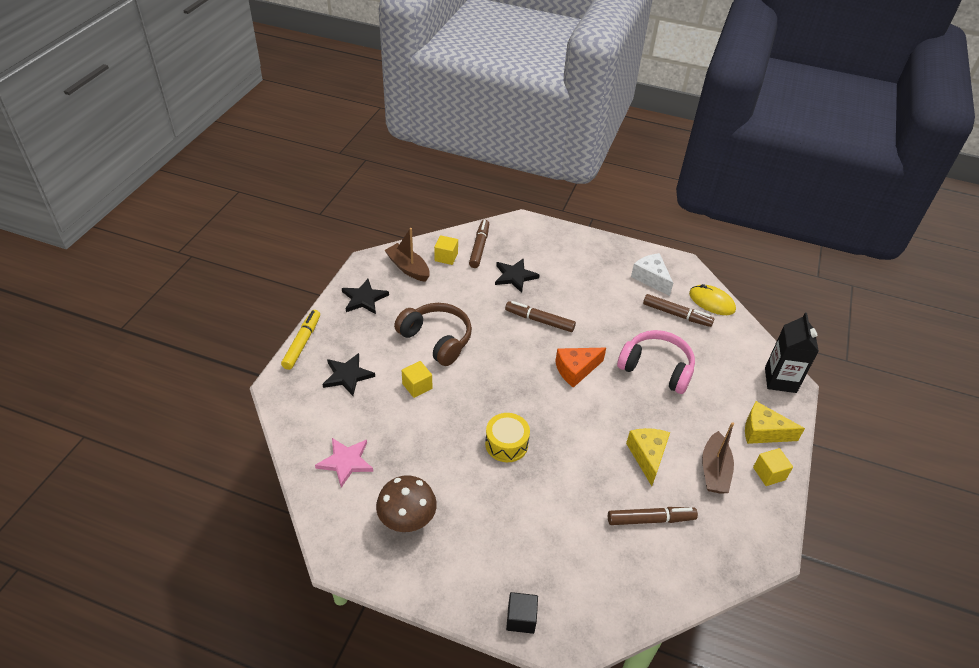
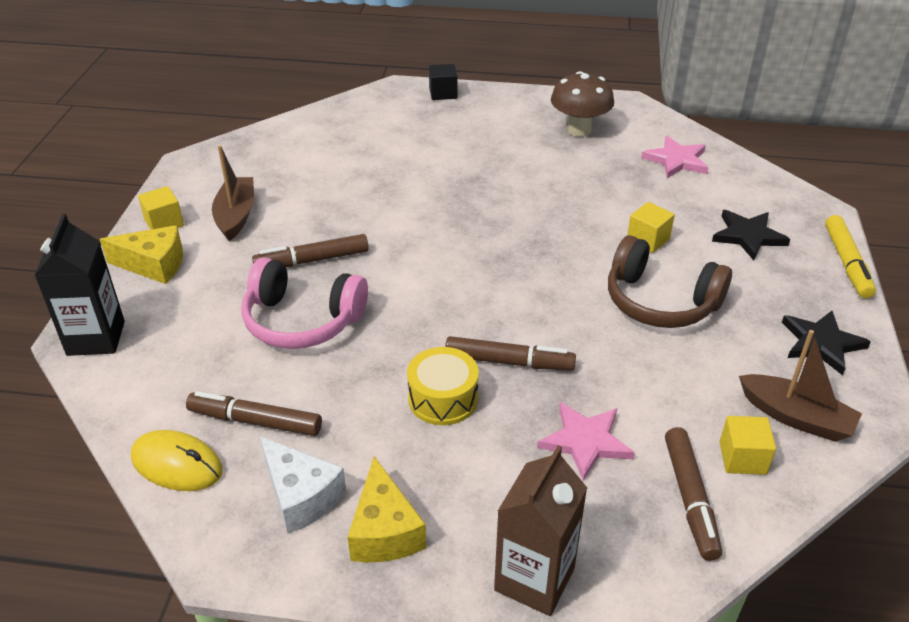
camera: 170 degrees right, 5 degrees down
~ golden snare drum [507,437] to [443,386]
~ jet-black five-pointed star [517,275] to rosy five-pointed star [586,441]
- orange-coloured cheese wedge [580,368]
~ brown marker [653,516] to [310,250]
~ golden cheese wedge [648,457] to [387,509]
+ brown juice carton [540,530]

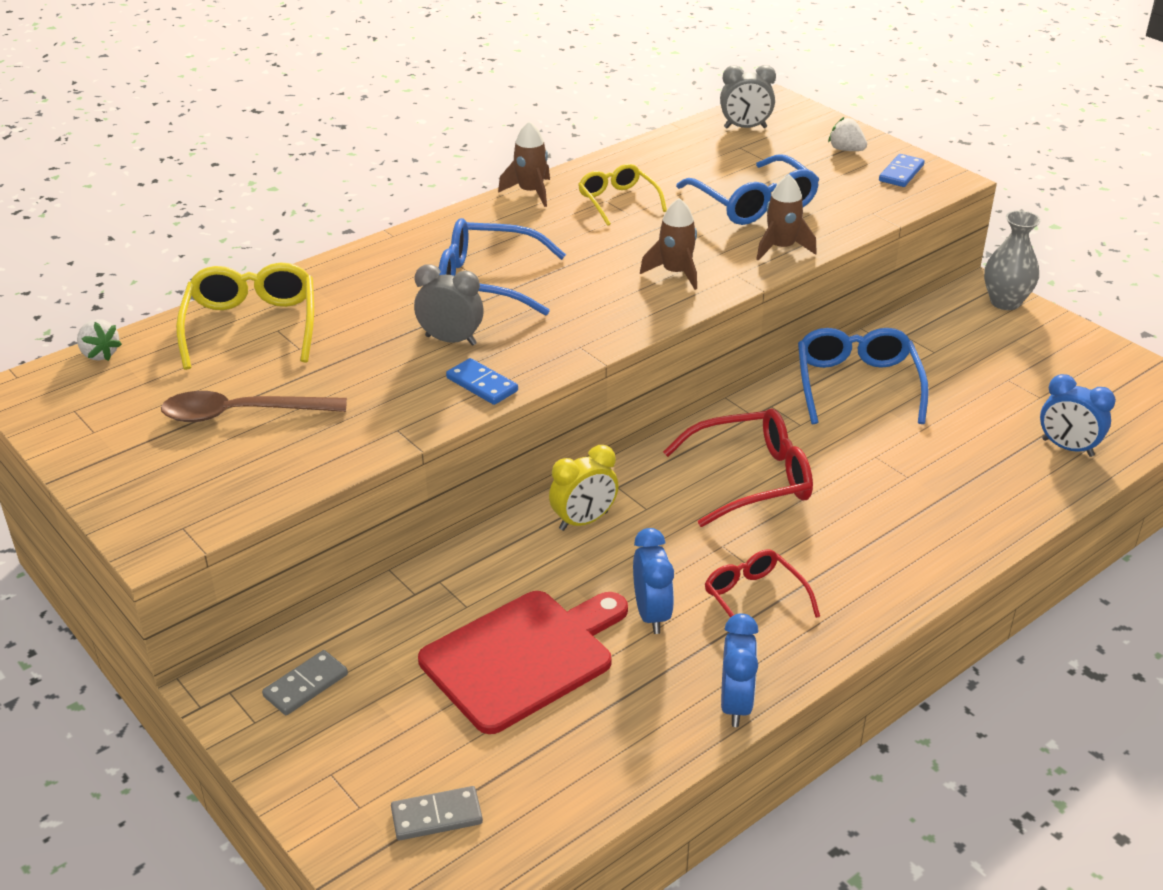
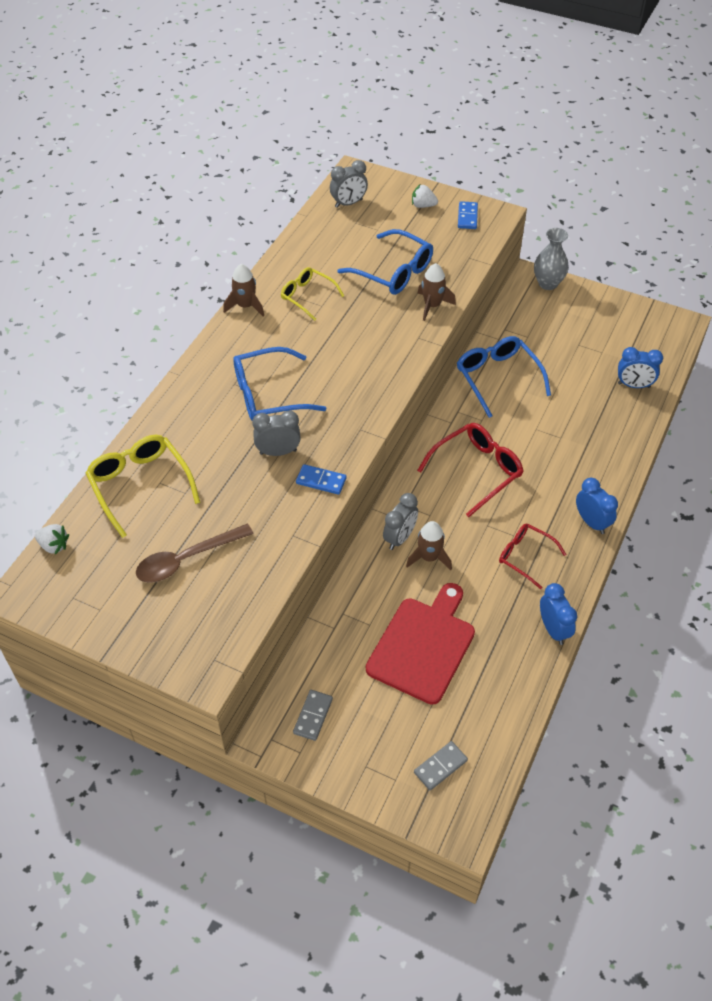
camera: 25 degrees left, 15 degrees up
~ golden clock [584,488] to gray clock [400,521]
~ cobalt clock [653,581] to [597,506]
~ brown rocket [668,244] to [429,545]

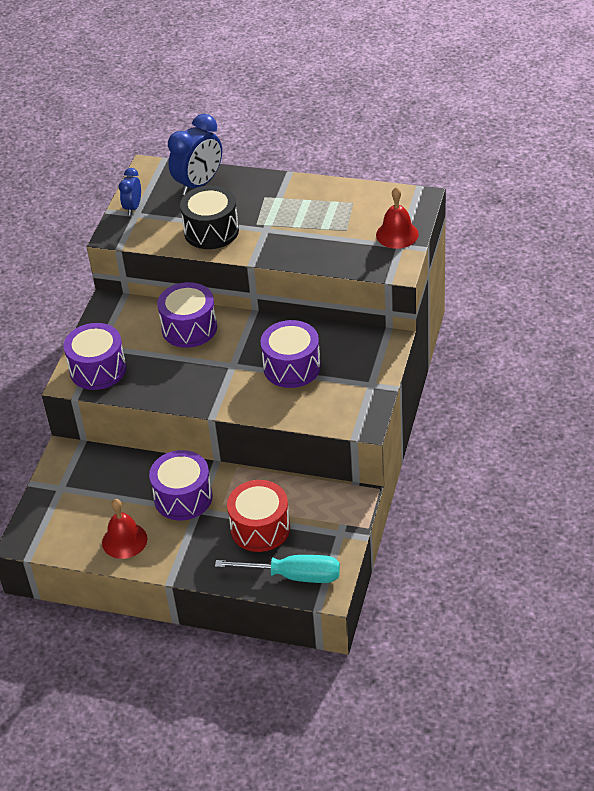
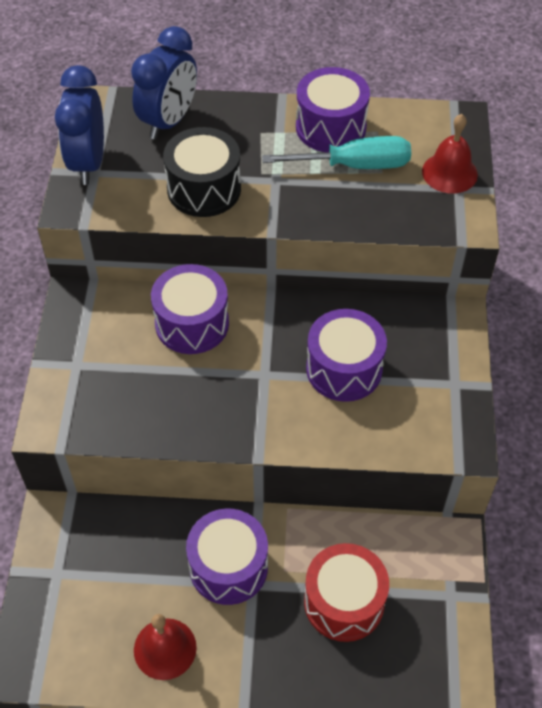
camera: 15 degrees left, 10 degrees up
~ violet snare drum [95,356] to [333,109]
~ cobalt clock [130,191] = [79,125] x1.80
~ turquoise flat screwdriver [277,569] to [336,152]

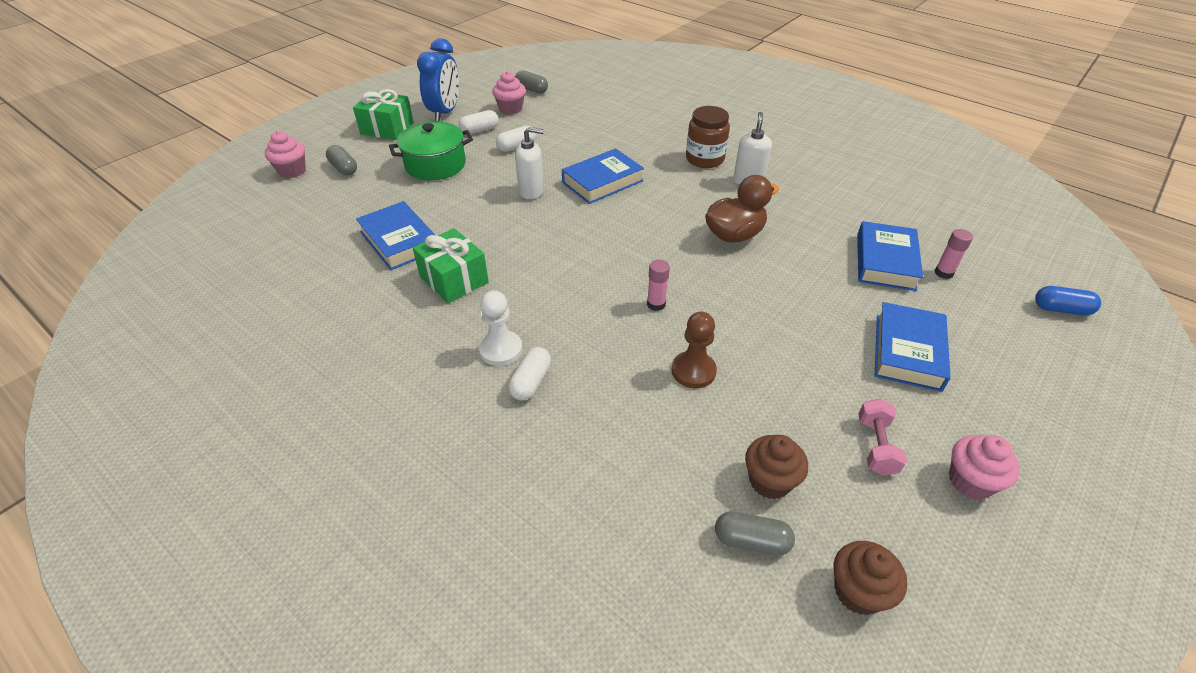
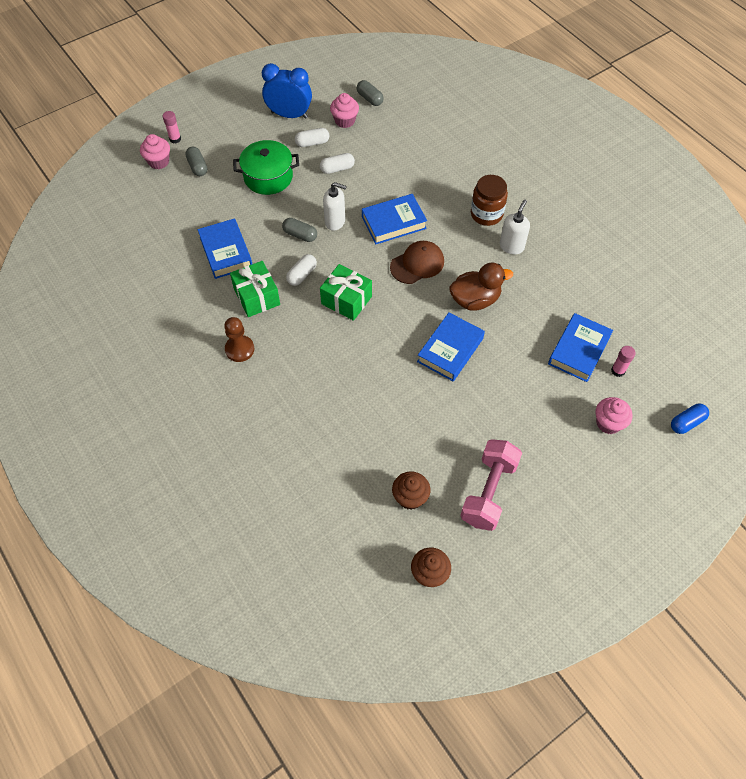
camera: 15 degrees right, 15 degrees up
~ emerald present [383,114] to [346,292]
~ cobalt clock [438,80] = [287,91] 105 degrees counterclockwise
- white game pawn [501,328]
~ white pill shape [529,373] to [301,270]
~ rosy stick of glue [658,285] to [172,127]
~ brown game pawn [694,350] to [239,339]
~ gray pill shape [755,533] to [299,230]
~ rosy free weight [882,437] = [491,485] x1.79
~ cobalt hardcover [913,347] to [451,347]
~ rosy cupcake [984,467] to [614,415]
~ cobalt pill shape [1068,300] = [690,419] 60 degrees counterclockwise
+ brown baseball cap [417,262]

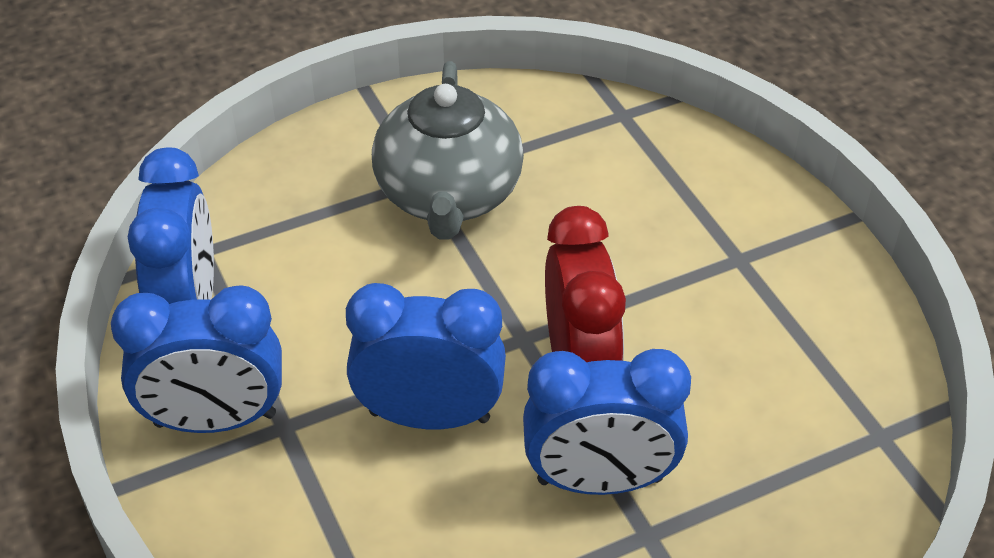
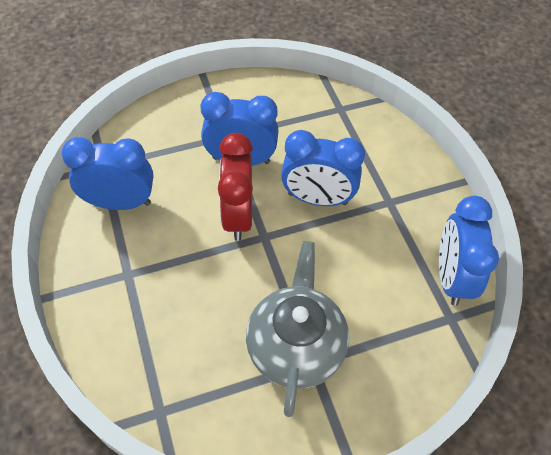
camera: 175 degrees left, 10 degrees up
~ cobalt clock [196,359] to [108,173]

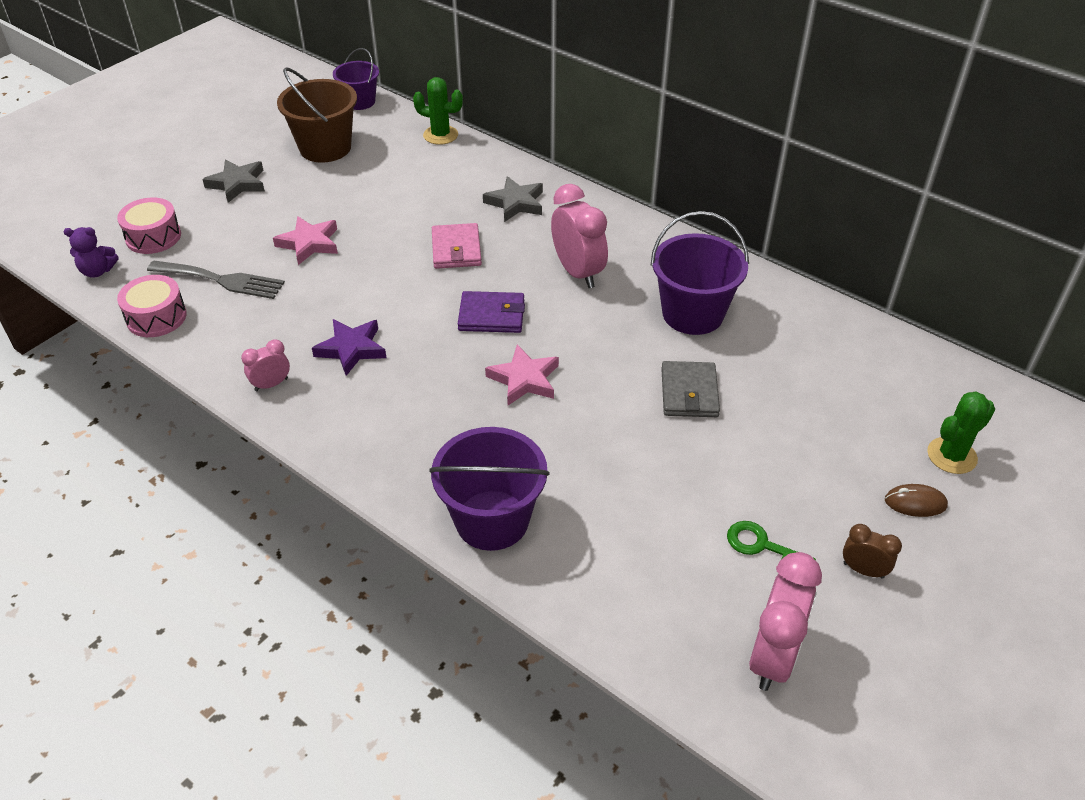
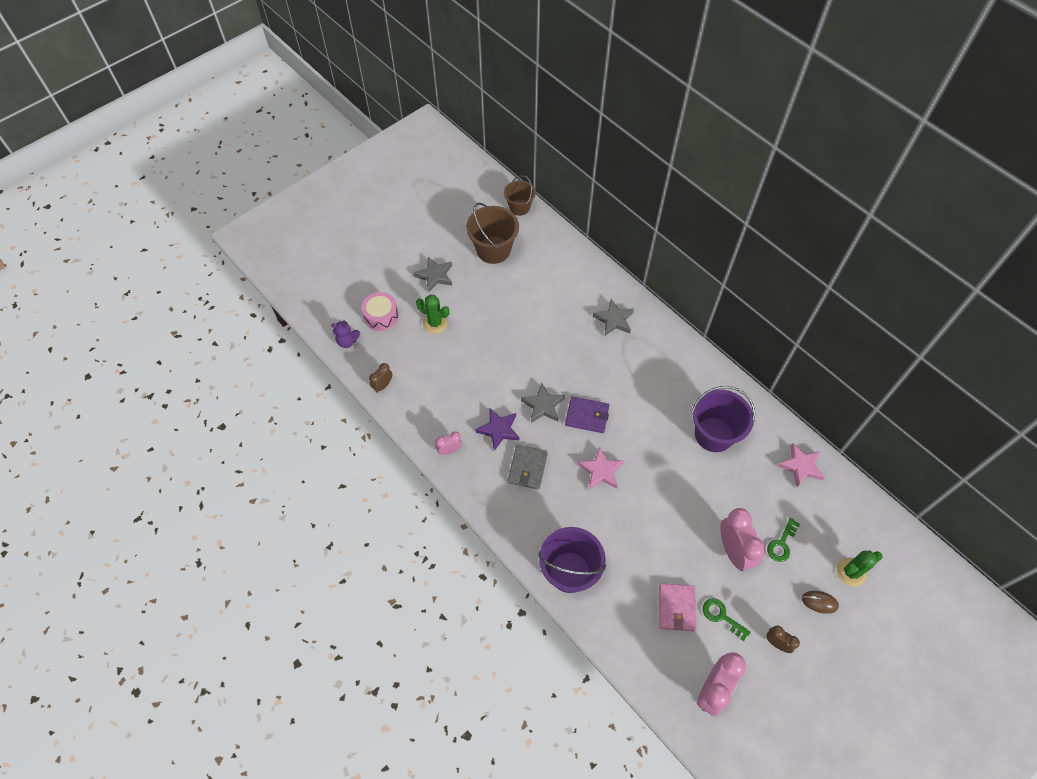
camera: 10 degrees right, 15 degrees up
~ rosy snare drum [152,306] to brown clock [380,378]
- gray table fork [216,280]
~ rosy five-pointed star [305,240] to [801,465]
~ violet bucket [356,79] to brown bucket [519,195]
~ emerald saguaro cactus [438,111] to [432,314]
~ rosy billfold [457,246] to [678,607]
~ rosy clock [579,236] to [743,539]
~ gray billfold [690,389] to [528,467]
+ gray five-pointed star [543,403]
+ emerald key [783,540]

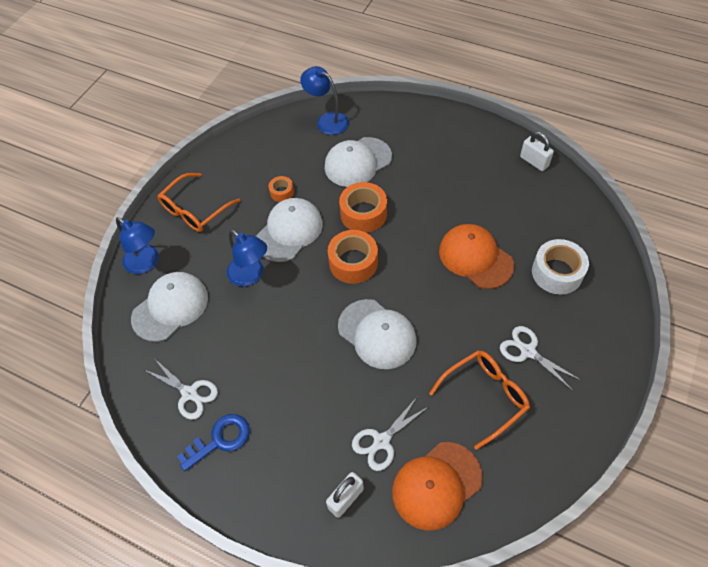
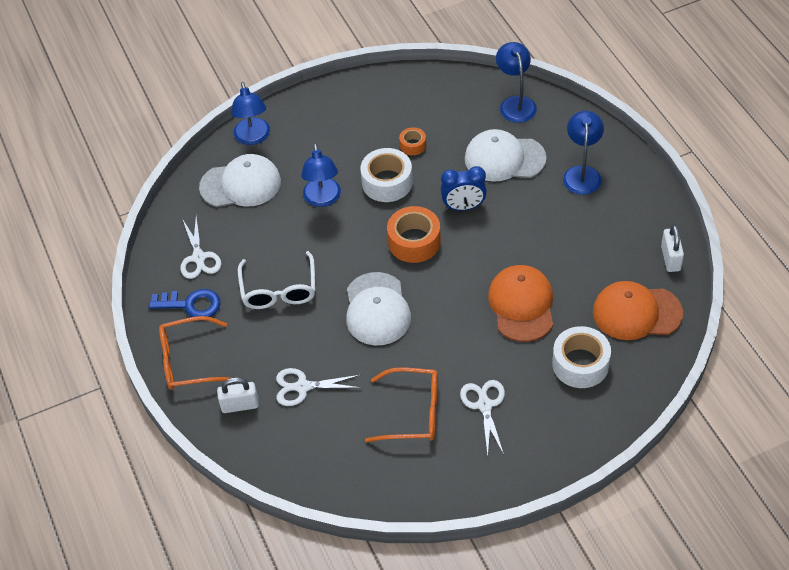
camera: 40 degrees right, 5 degrees down
~ orange-coloured glasses [199,202] to [195,353]
~ white baseball cap [289,230] to white sticky tape [386,175]
~ orange-coloured sticky tape [363,207] to cobalt clock [464,188]
~ orange-coloured baseball cap [437,486] to [638,310]
+ white glasses [276,280]
+ cobalt reading lamp [583,153]

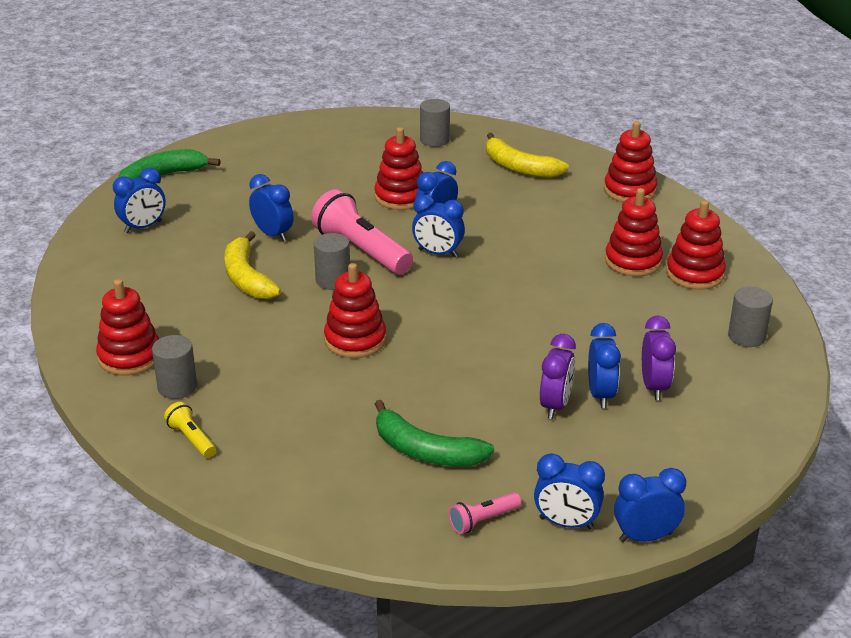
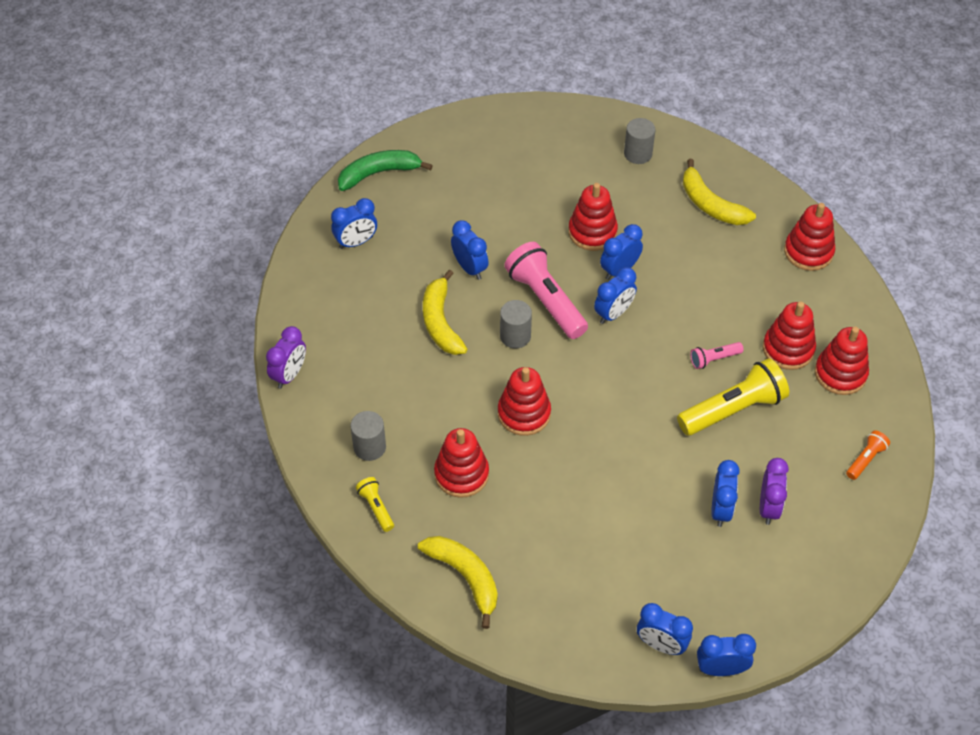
camera: 10 degrees right, 20 degrees up
~ red ring stacker [127,327] to [461,463]
- emerald banana fruit [434,433]
~ cobalt clock [438,225] = [615,295] 75 degrees counterclockwise
~ rosy torch [485,513] to [717,355]
~ violet clock [558,376] to [286,357]
~ gray cylinder shape [750,317] to orange-coloured torch [868,455]
+ golden banana fruit [458,582]
+ golden torch [733,396]

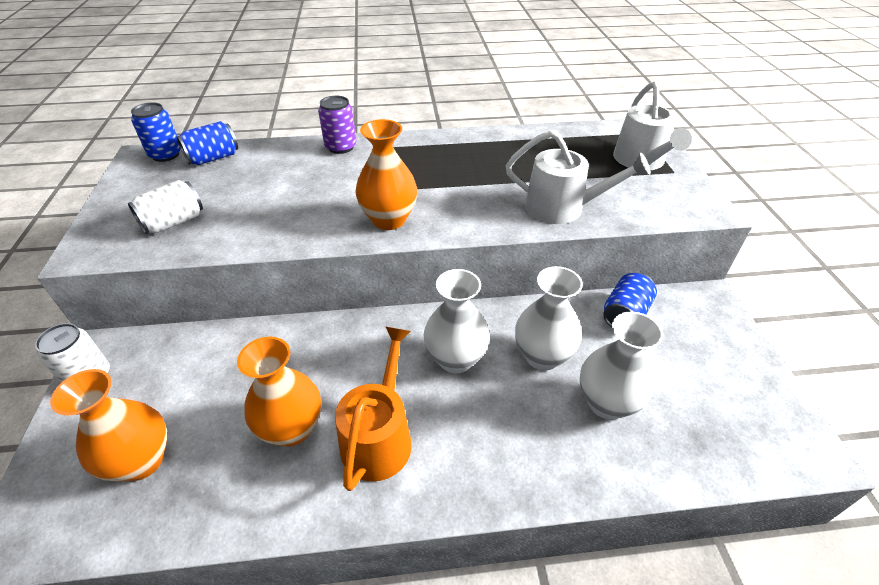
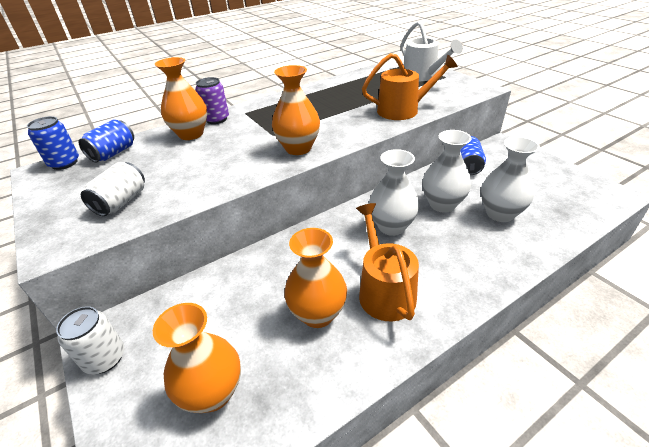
camera: 25 degrees left, 5 degrees down
~ white sprinkling can [578,177] to orange-coloured sprinkling can [410,86]
+ orange-coloured vase [181,98]

